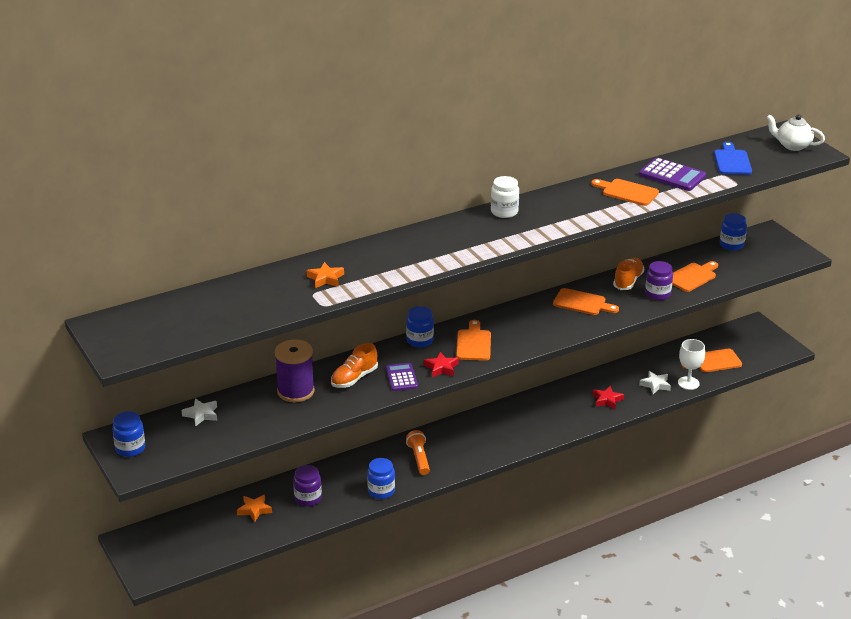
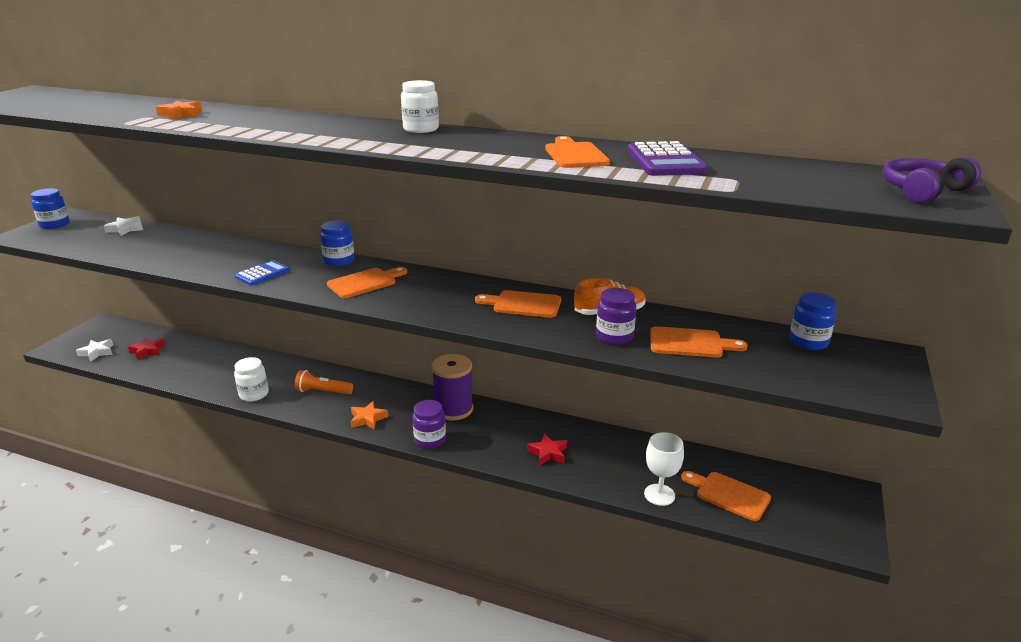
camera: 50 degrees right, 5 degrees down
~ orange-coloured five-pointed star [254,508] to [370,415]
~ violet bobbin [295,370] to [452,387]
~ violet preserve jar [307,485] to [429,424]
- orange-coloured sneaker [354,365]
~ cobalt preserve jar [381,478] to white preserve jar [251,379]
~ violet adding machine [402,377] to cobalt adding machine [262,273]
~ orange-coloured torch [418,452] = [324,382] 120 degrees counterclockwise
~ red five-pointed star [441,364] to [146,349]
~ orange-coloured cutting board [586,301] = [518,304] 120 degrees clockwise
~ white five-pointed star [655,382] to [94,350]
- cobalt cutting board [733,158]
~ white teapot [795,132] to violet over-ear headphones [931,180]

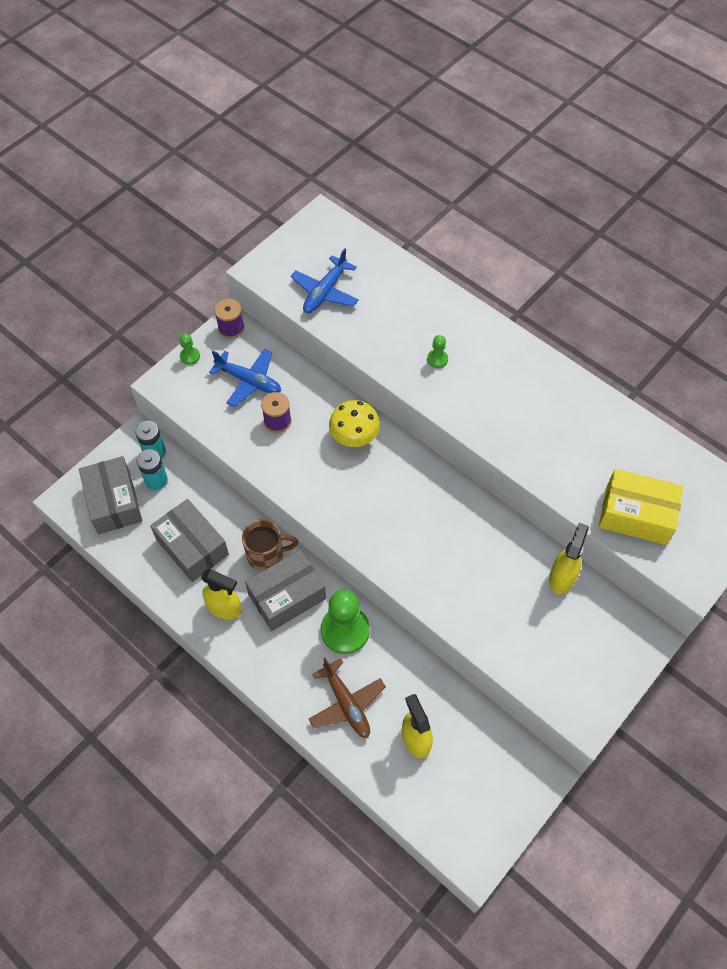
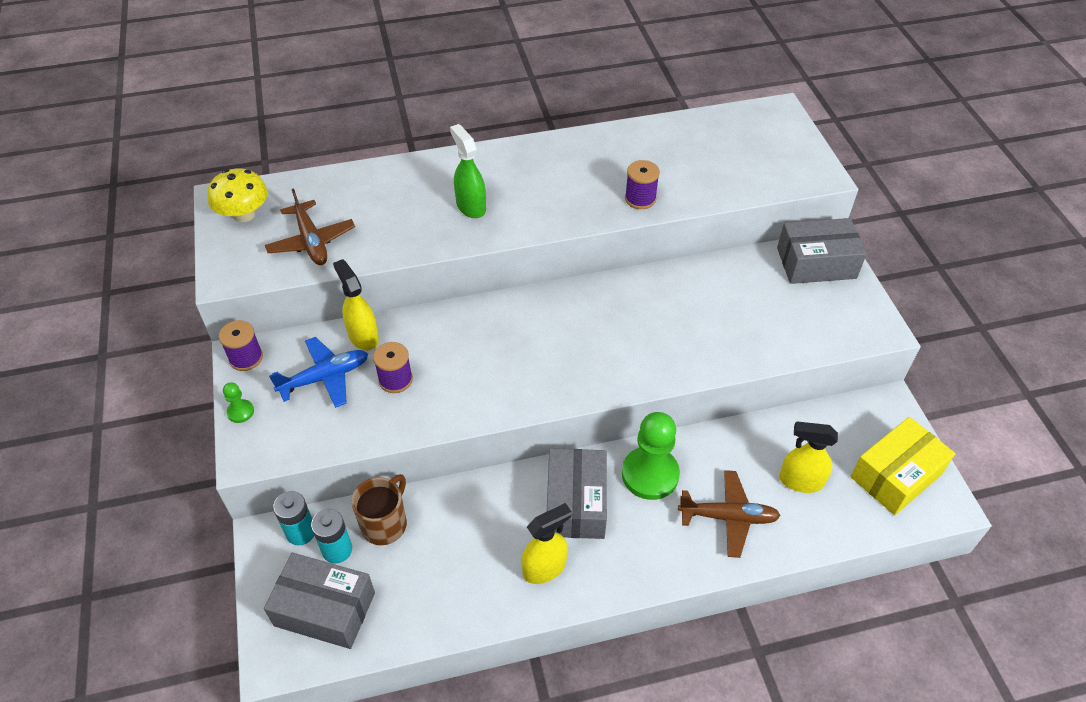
camera: 55 degrees left, 10 degrees down
~ gray box [189,540] to [822,251]
~ brown mug [270,545] to [379,509]
~ cobalt plane [325,280] to brown plane [310,226]
~ golden toadstool [354,423] to [237,195]
~ emerald game pawn [437,351] to emerald sprayer [468,171]
~ golden sprayer [569,558] to [356,304]
~ golden box [641,507] to [903,466]
+ violet bobbin [642,184]

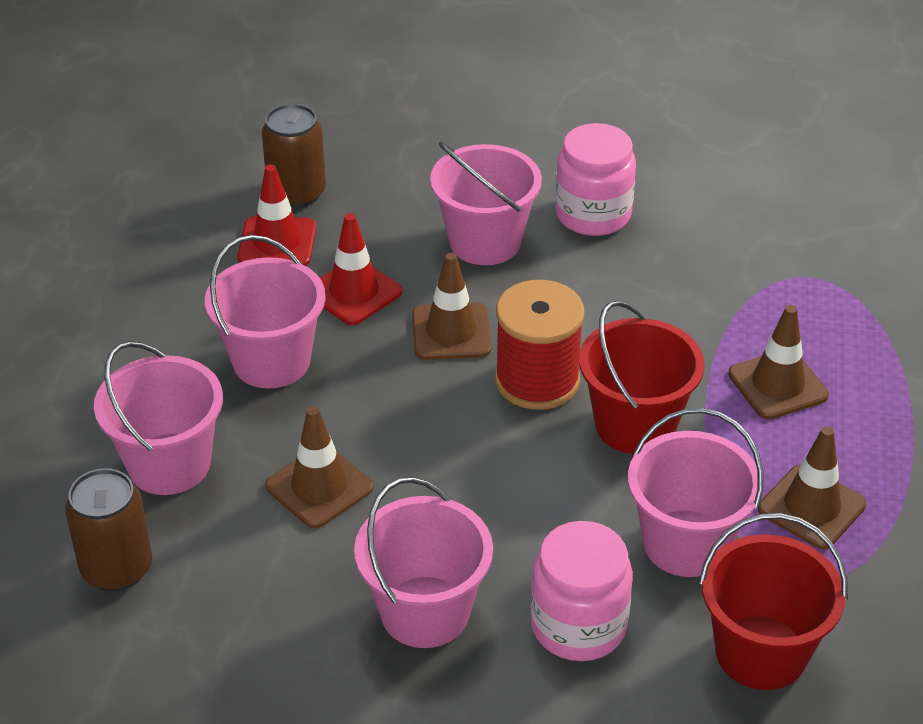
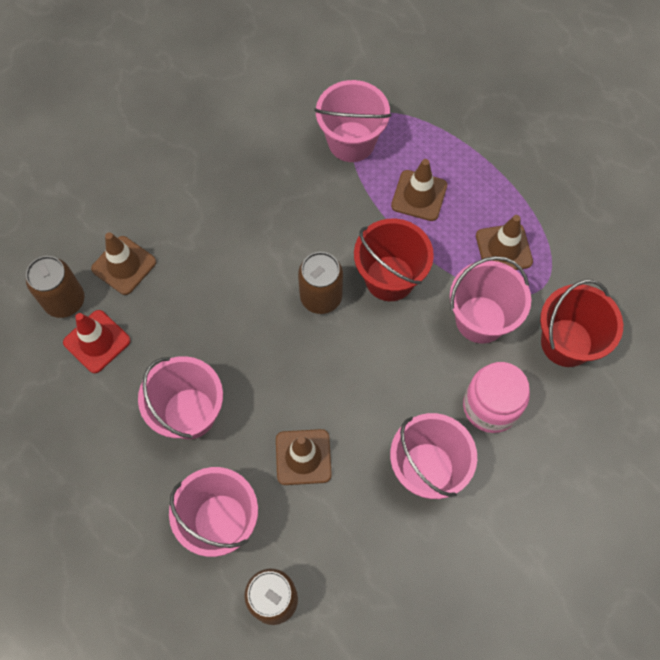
camera: 50 degrees left, 25 degrees up
- red road cone [361,269]
~ brown road cone [451,306] to [123,263]
~ rosy bucket [486,203] to [352,121]
~ red bobbin [540,345] to brown soda can [320,283]
- rosy preserve jar [596,179]

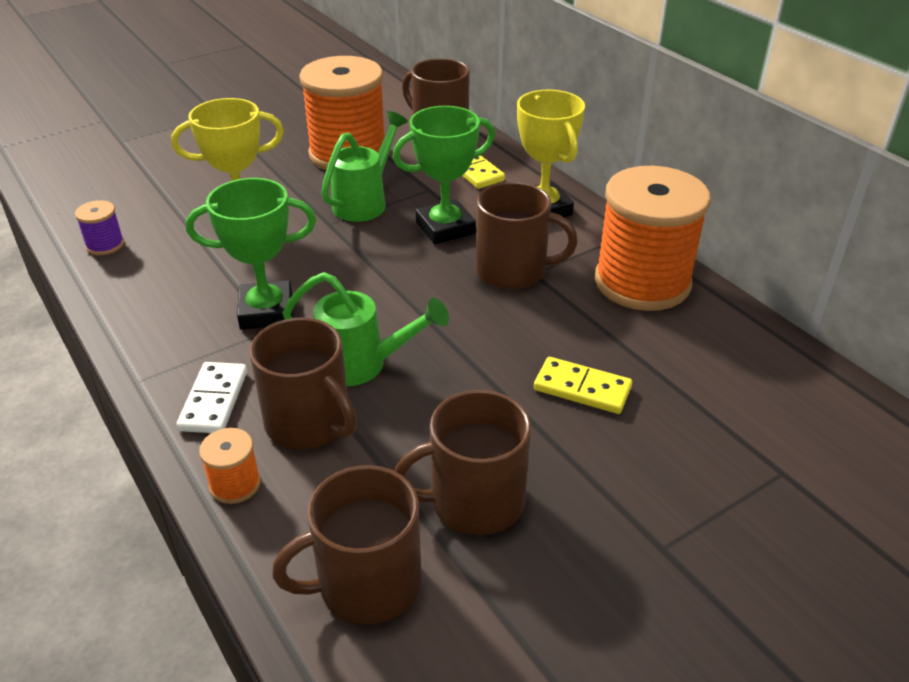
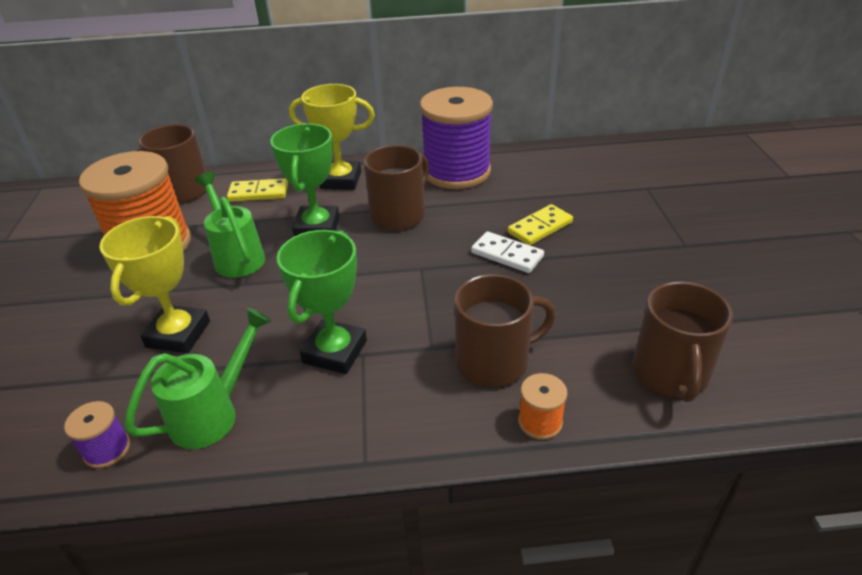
camera: 60 degrees left, 0 degrees up
~ white domino piece [212,397] to [507,252]
~ emerald sprinkling can [365,329] to [198,378]
- brown mug [463,462]
~ orange-coloured bobbin [653,238] to violet bobbin [456,138]

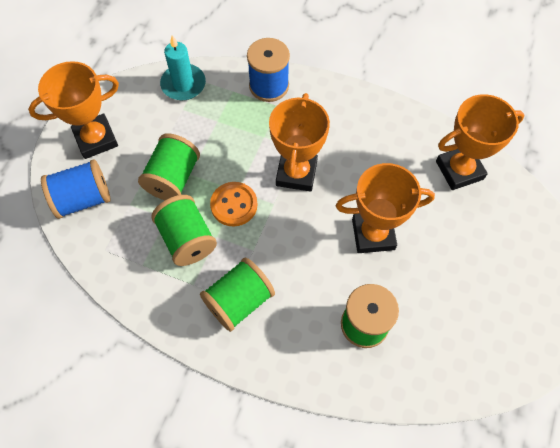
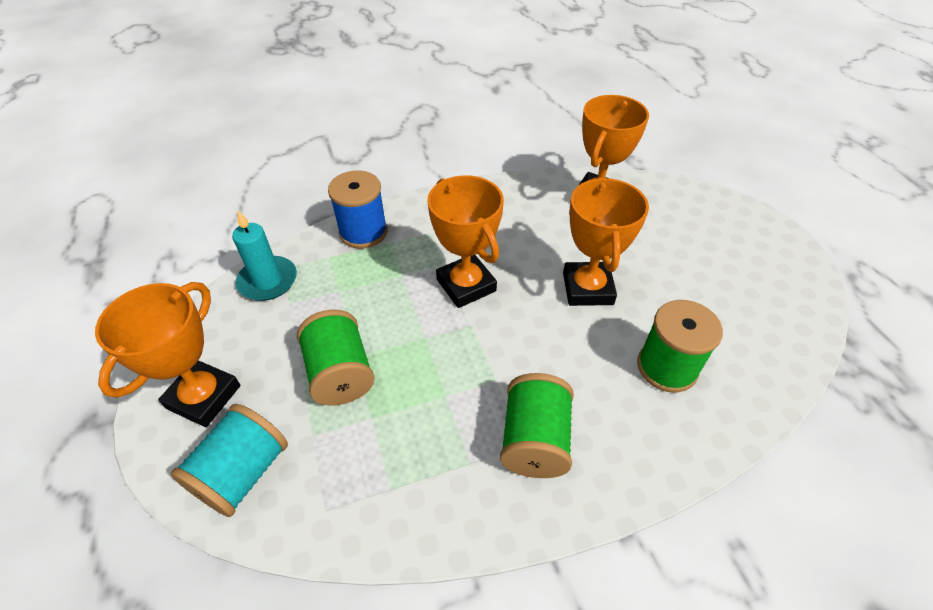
camera: 40 degrees left, 15 degrees down
~ cobalt bobbin [76,189] to turquoise bobbin [229,460]
- emerald bobbin [184,230]
- orange-coloured button [233,204]
~ orange-coloured prize cup [385,208] = [606,241] 45 degrees counterclockwise

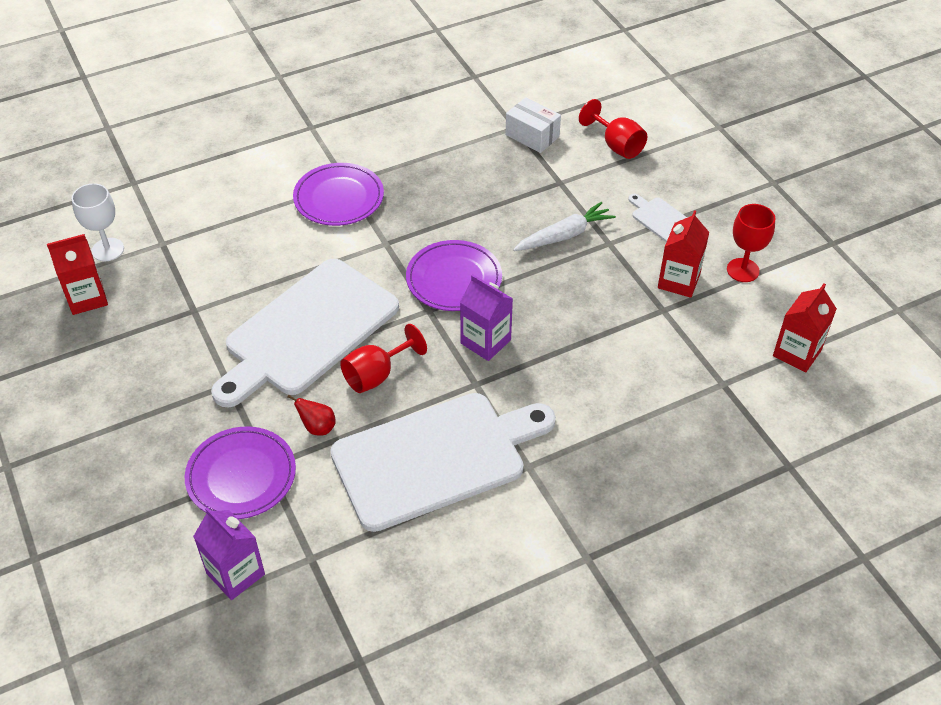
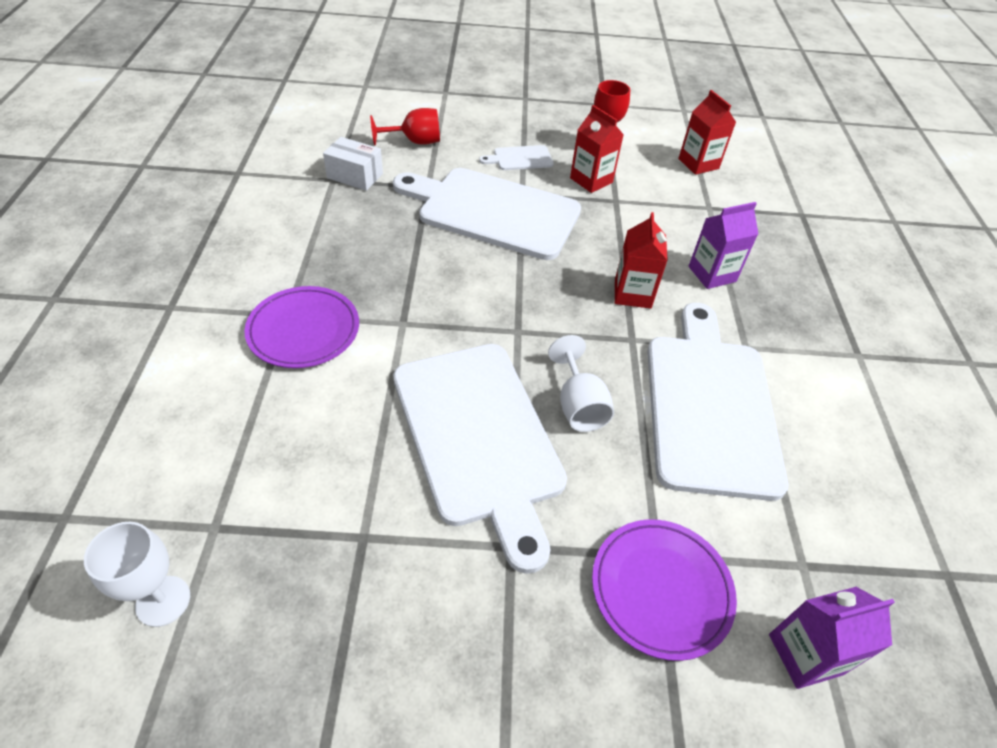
camera: 65 degrees left, 0 degrees up
~ red juice carton [77,274] to [641,260]
- red pear [311,415]
~ red wine glass [383,358] to white wine glass [581,383]
- violet flat dish [454,275]
~ violet juice carton [486,317] to [723,245]
~ white box [533,125] = [353,164] 45 degrees clockwise
~ white toy carrot [564,226] to white cutting board [487,214]

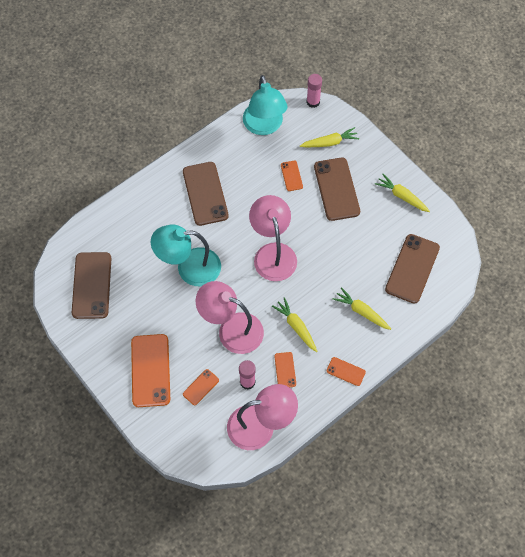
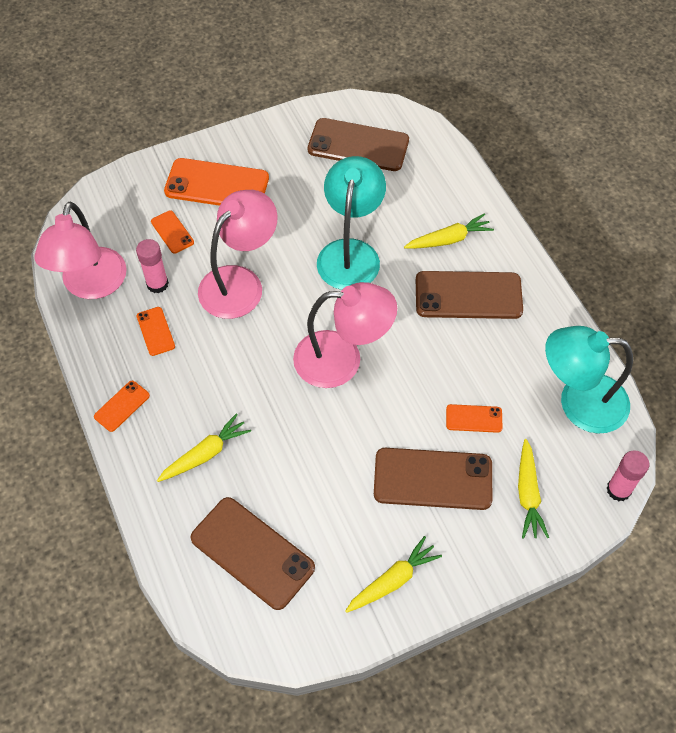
camera: 105 degrees right, 5 degrees down
~ golden toy carrot [294,324] to [449,231]
~ orange-coloured mobile phone [285,369] = [156,331] 60 degrees clockwise

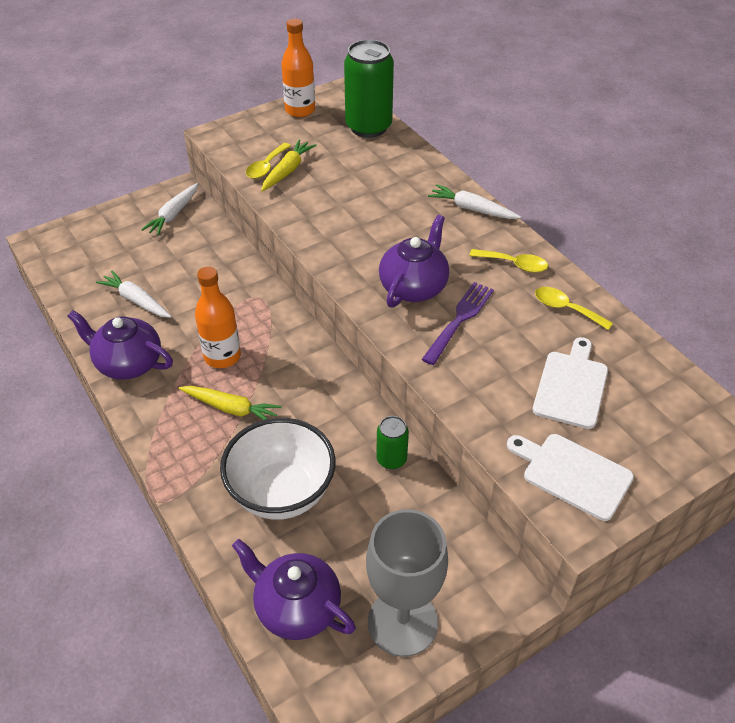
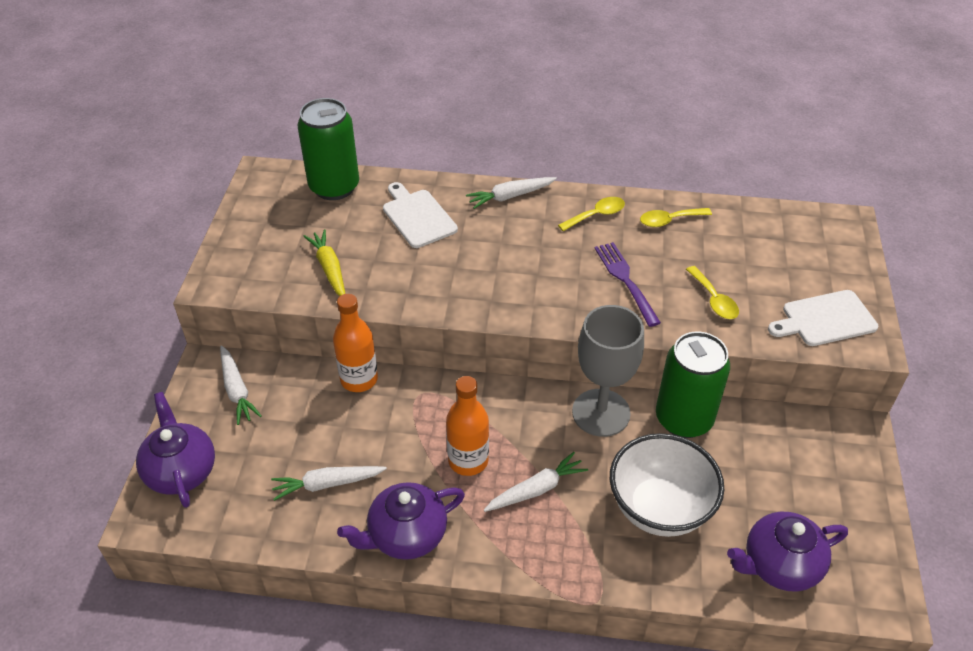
camera: 50 degrees left, 0 degrees up
~ golden toy carrot [230,403] to white toy carrot [536,482]
~ golden spoon [268,161] to [712,292]
~ orange-coloured flask [298,68] to [355,343]
~ gray wine glass [407,583] to [608,371]
~ emerald soda can [392,443] = [693,385] x2.02
~ violet teapot [414,261] to [175,450]
~ white cutting board [570,383] to [420,215]

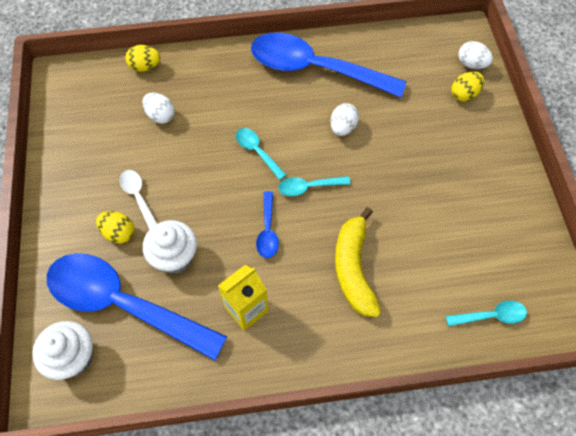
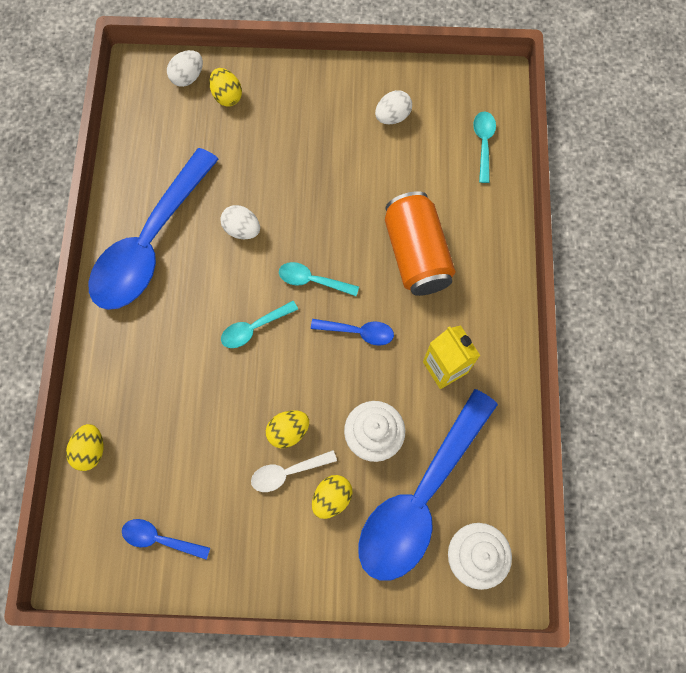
camera: 80 degrees left, 10 degrees up
~ white toy egg [158,108] to [393,107]
~ turquoise spoon [314,186] = [319,279] 105 degrees clockwise
~ golden banana fruit [358,262] to orange-coloured soda can [420,243]
+ cobalt spoon [166,539]
+ golden toy egg [287,429]

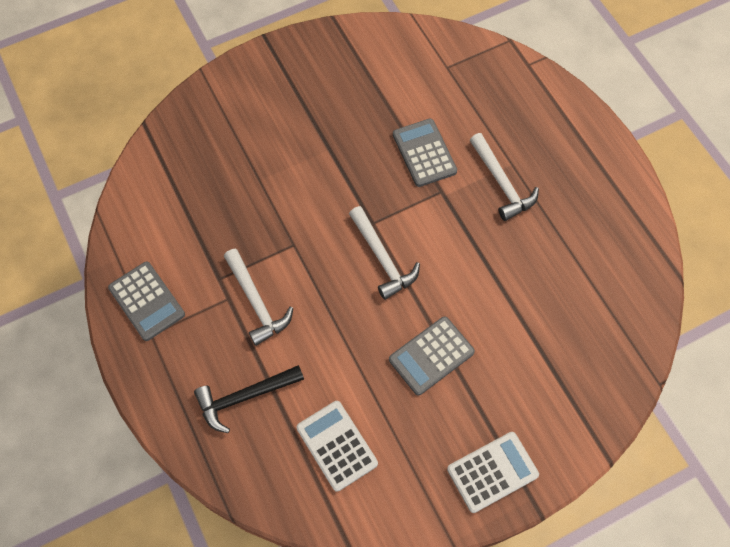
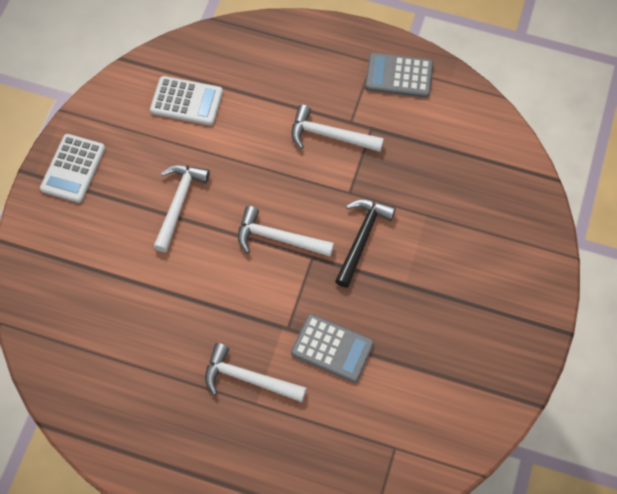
camera: 135 degrees right, 0 degrees up
~ jet-black carpenter's hammer [249,399] to [365,243]
~ gray adding machine [432,355] to white carpenter's hammer [181,208]

